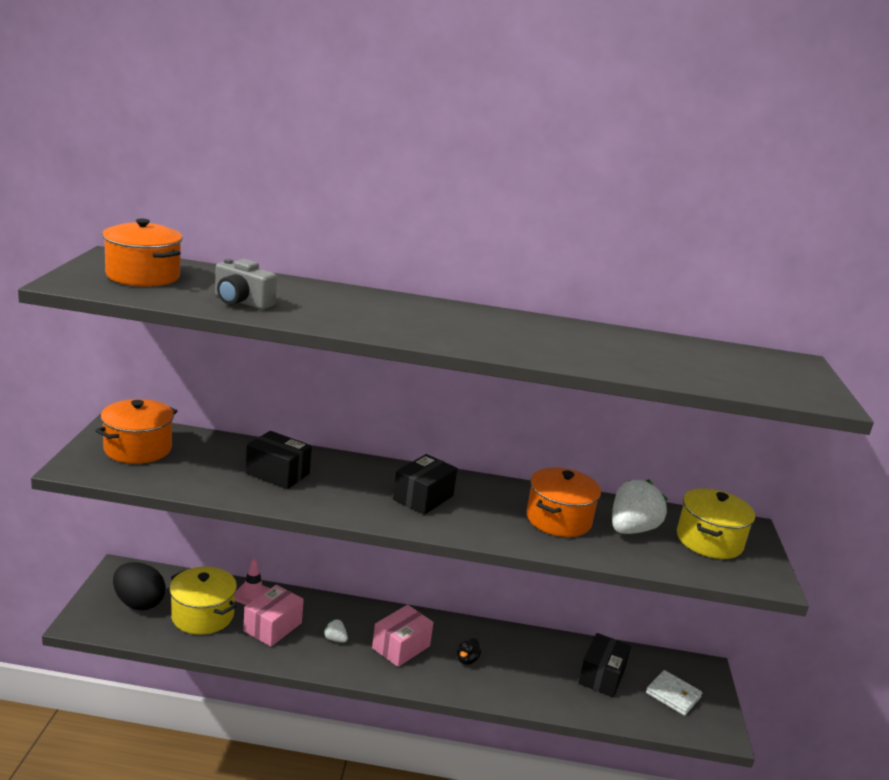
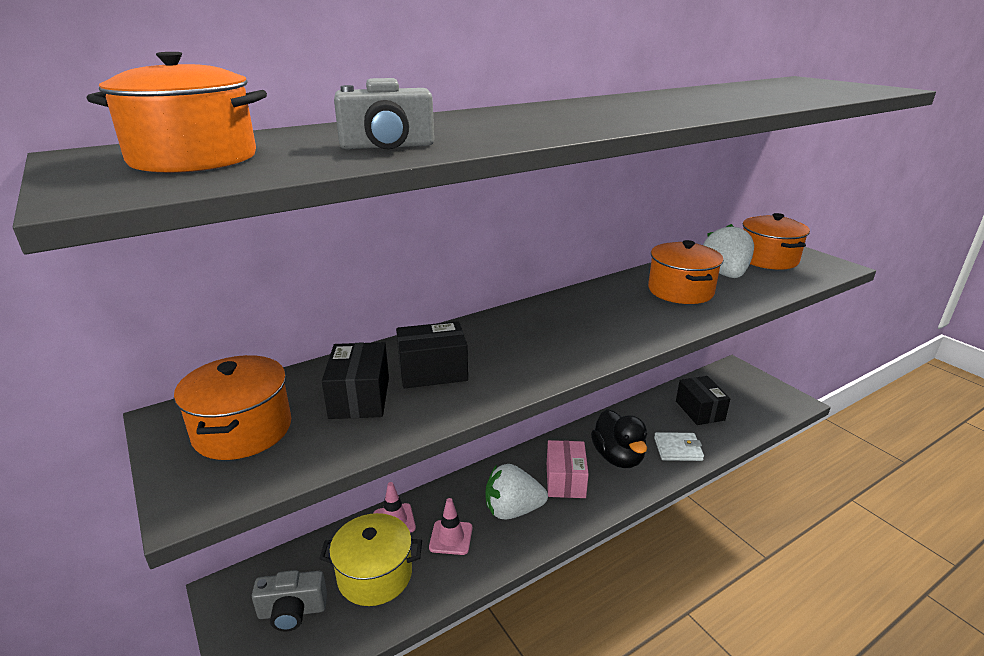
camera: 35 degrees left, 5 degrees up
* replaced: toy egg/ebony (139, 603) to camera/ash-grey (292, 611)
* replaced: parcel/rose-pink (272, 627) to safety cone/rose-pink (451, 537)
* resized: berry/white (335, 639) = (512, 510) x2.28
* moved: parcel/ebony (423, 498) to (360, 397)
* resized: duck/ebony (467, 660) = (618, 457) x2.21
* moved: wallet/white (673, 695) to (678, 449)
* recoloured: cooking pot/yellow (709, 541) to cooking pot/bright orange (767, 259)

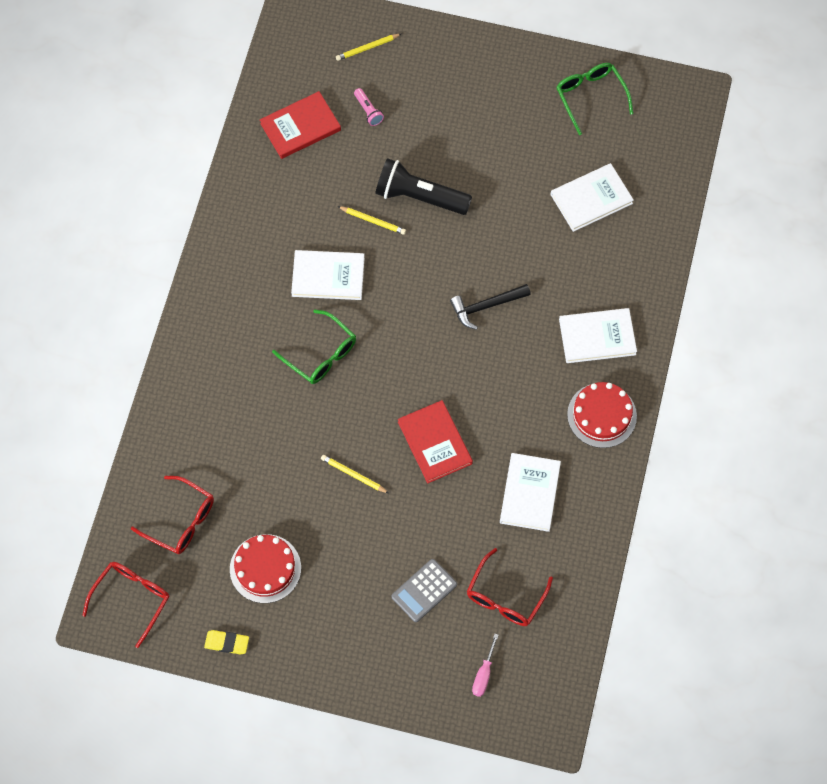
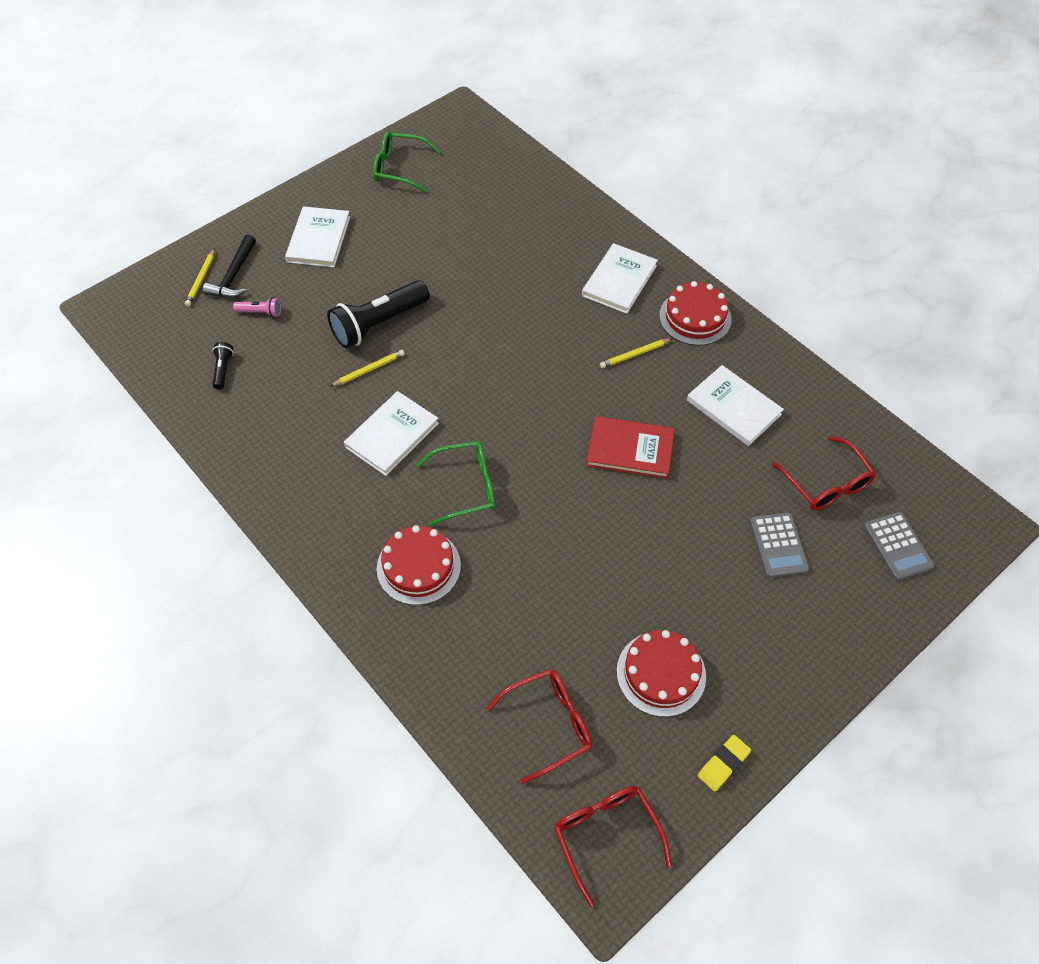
camera: 55 degrees left, 10 degrees down
* replaced: book/scarlet (300, 127) to torch/ebony (223, 369)
* moved: wooden pencil/yellow (353, 475) to (634, 355)
* moved: hammer/ebony (486, 306) to (234, 276)
* replaced: hand screwdriver/rose-pink (483, 674) to pocket calculator/ash-grey (897, 546)
* moved: book/white (591, 199) to (319, 239)
* added: cake/scarlet (418, 567)

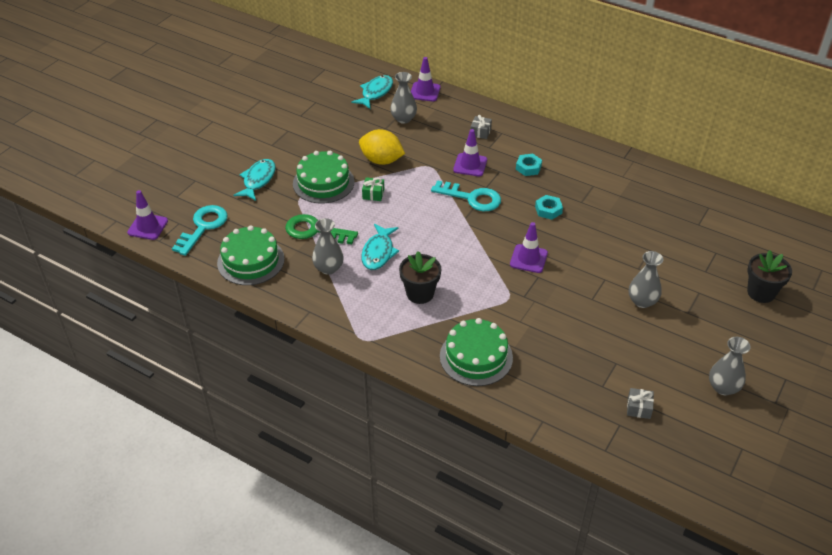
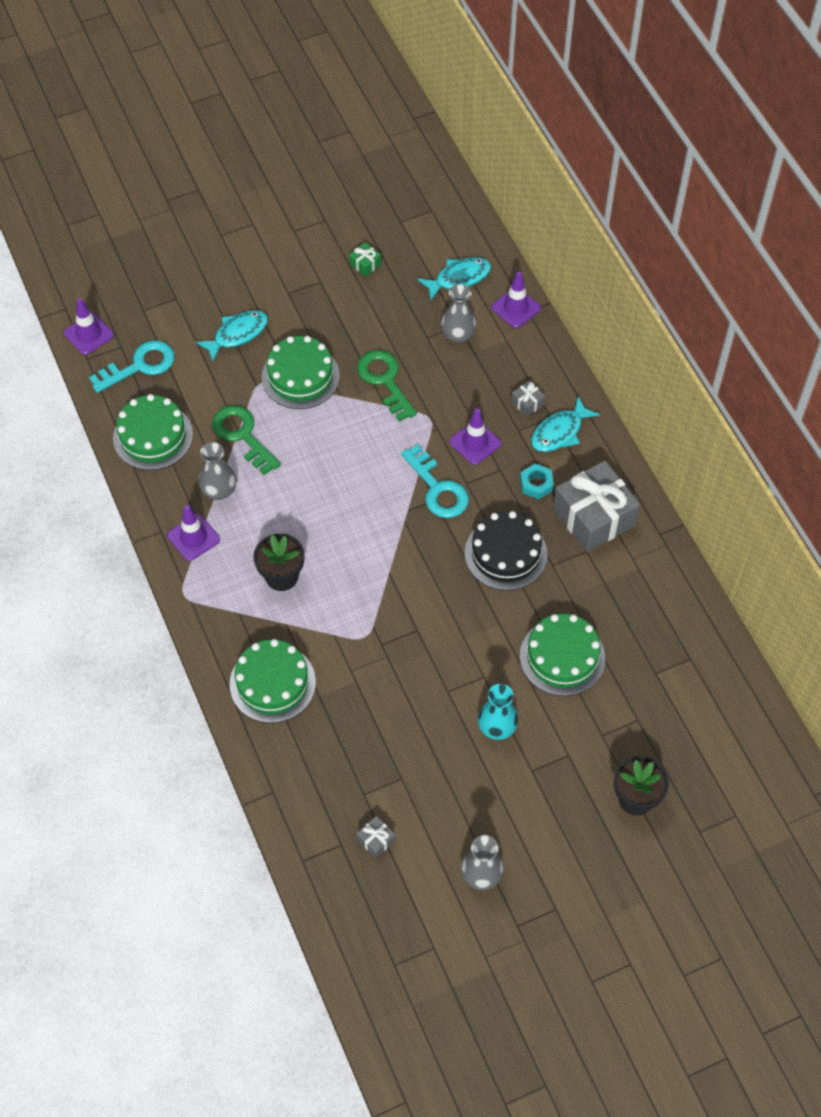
camera: 35 degrees right, 15 degrees up
* replaced: toy lemon/yellow (381, 160) to key/emerald (385, 381)
* moved: toy fish/aqua (378, 252) to (559, 432)
* moved: wrapped gift/emerald (373, 194) to (365, 264)
* moved: safety cone/violet (528, 259) to (193, 537)
* replaced: nut/aqua (548, 210) to cake/ebony (505, 553)
* recoloured: flower vase/ash-grey (642, 301) to flower vase/aqua (497, 727)
* added: cake/emerald (562, 657)
* added: wrapped gift/ash-grey (593, 517)

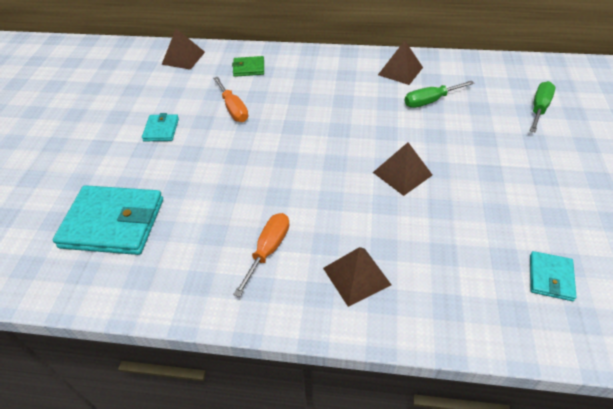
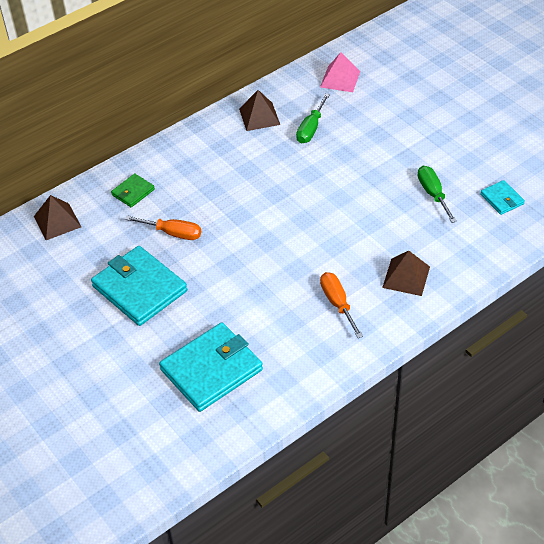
camera: 45 degrees left, 0 degrees up
* resized: wallet/aqua (161, 130) = (139, 289) x2.05
* removed: pyramid/dark brown (402, 173)
* moved: hand screwdriver/emerald (539, 108) to (433, 194)
* added: pyramid/rose-pink (340, 79)

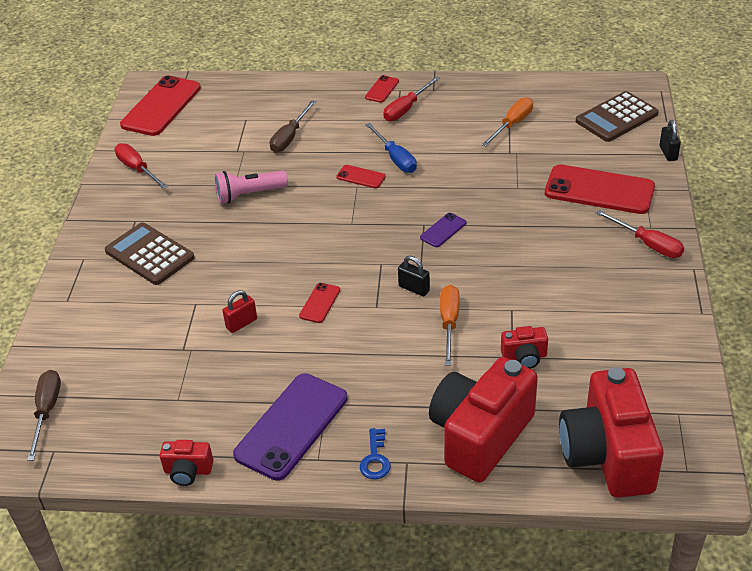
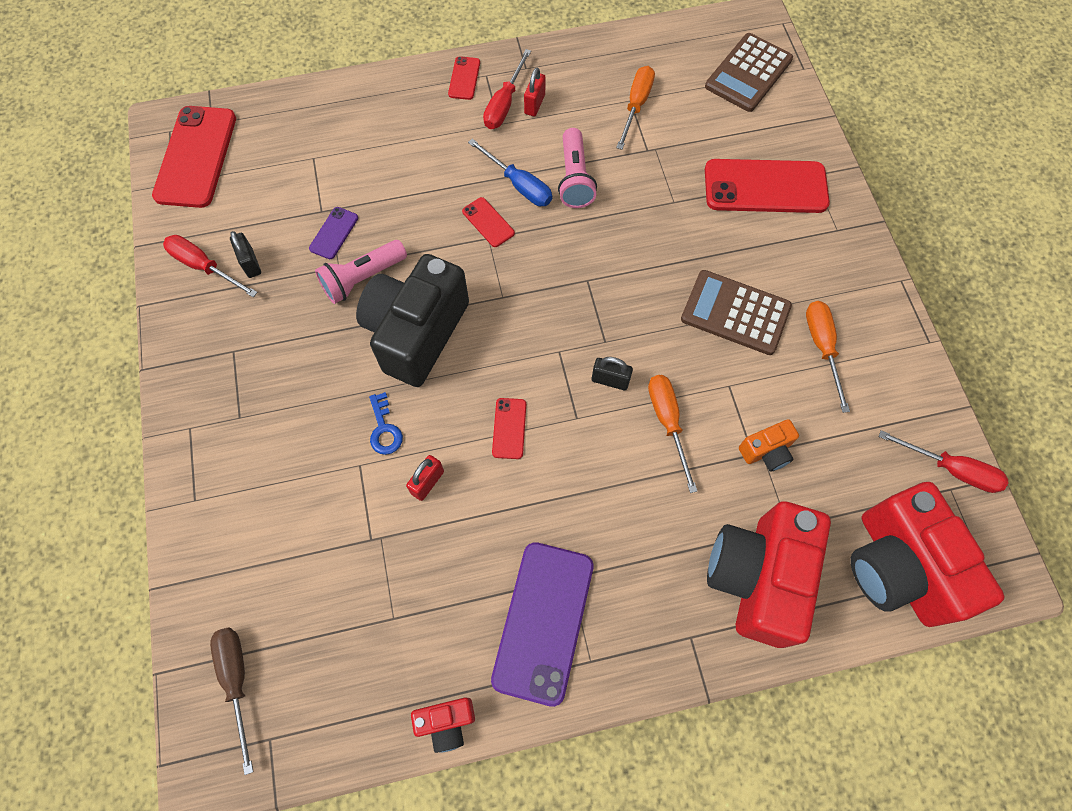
camera: 20 degrees left, 25 degrees up
* moved: pocket calculator/dark brown (150, 254) to (735, 313)
* removed: hand screwdriver/dark brown (290, 137)
* turned: phone/scarlet (361, 177) = (488, 222) 45 degrees clockwise
* moved: key/blue (375, 459) to (384, 429)
* moved: phone/violet (443, 230) to (334, 233)
* recoloured: camera/scarlet (524, 357) to camera/bright orange (766, 451)
* moved: hand screwdriver/scarlet (648, 244) to (951, 469)
* moved: lock/ebony (668, 153) to (250, 263)
* added: camera/ebony (416, 332)
* added: lock/scarlet (534, 104)
* added: torch/rose-pink (574, 178)
* added: hand screwdriver/bright orange (822, 347)

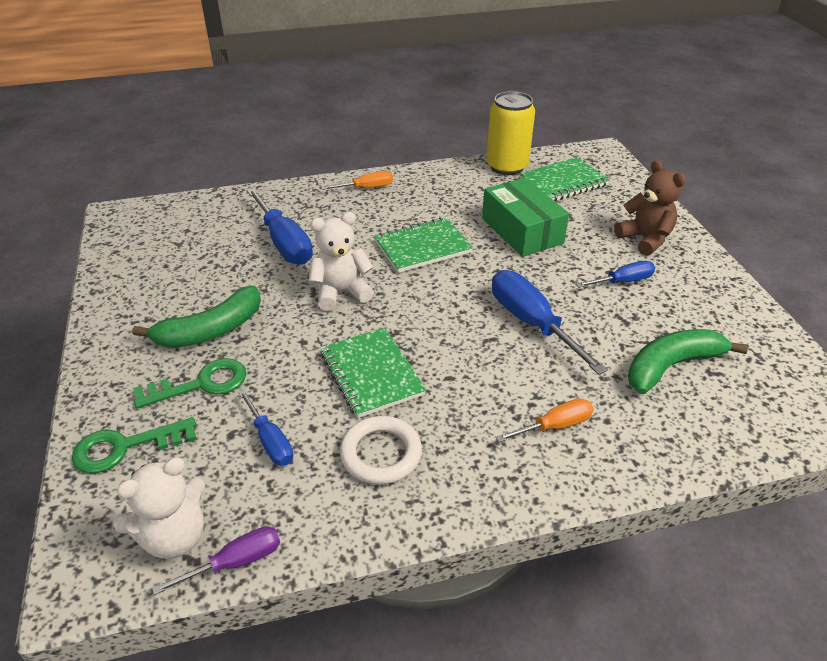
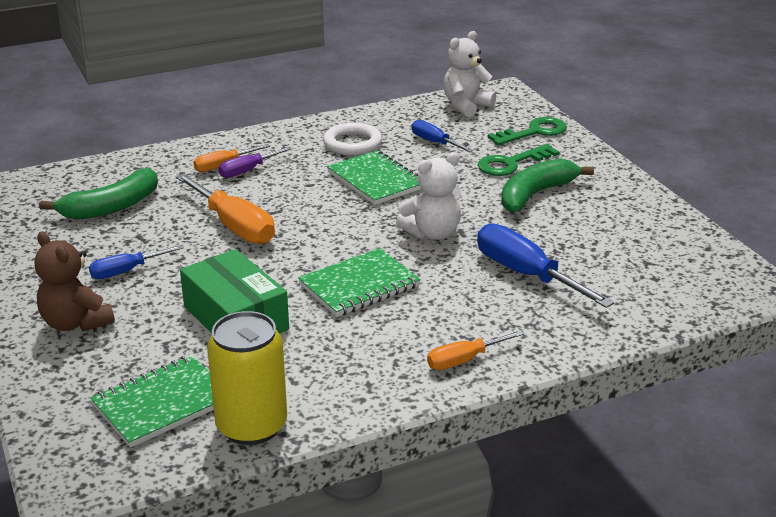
camera: 170 degrees right, 10 degrees down
* moved: hand screwdriver/violet (235, 562) to (247, 171)
* recoloured: hand screwdriver/blue (532, 323) to hand screwdriver/bright orange (234, 226)

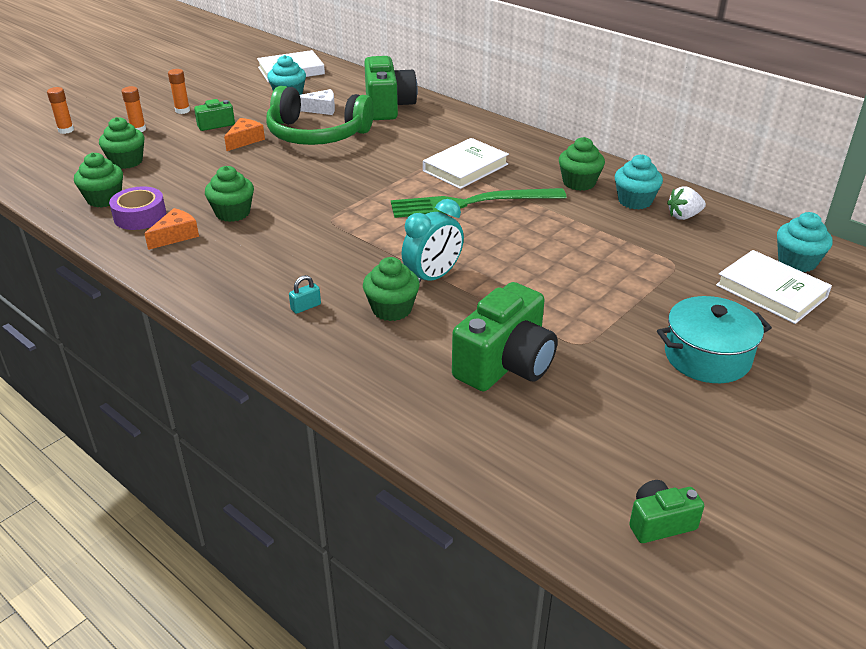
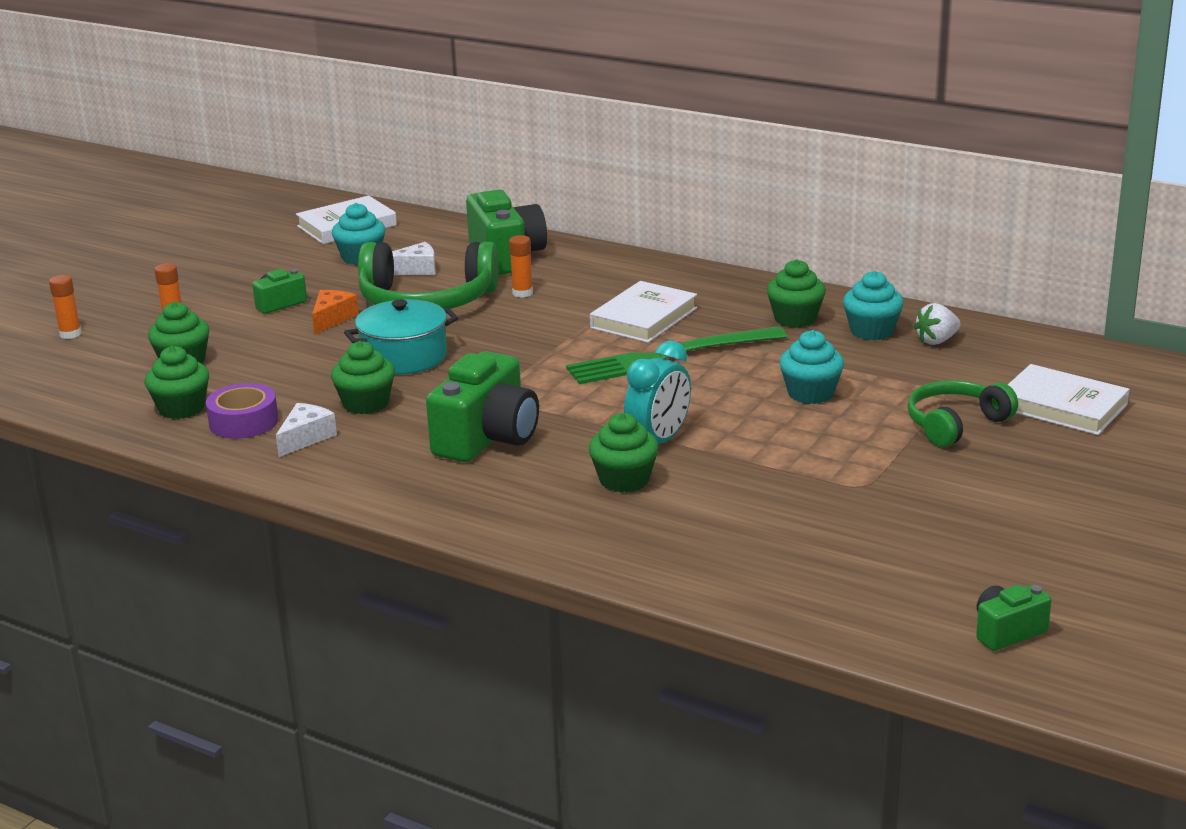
camera: 10 degrees left, 10 degrees down
* recoloured: cheese wedge/bright orange (176, 236) to cheese wedge/white (306, 438)
* moved: glue stick/bright orange (182, 110) to (522, 293)
* removed: lock/aqua (306, 307)
* moved: camera/emerald (505, 364) to (487, 438)
* moved: cooking pot/aqua (707, 356) to (404, 357)
* moved: muffin/aqua (797, 262) to (810, 393)
* added: headset/emerald (955, 424)

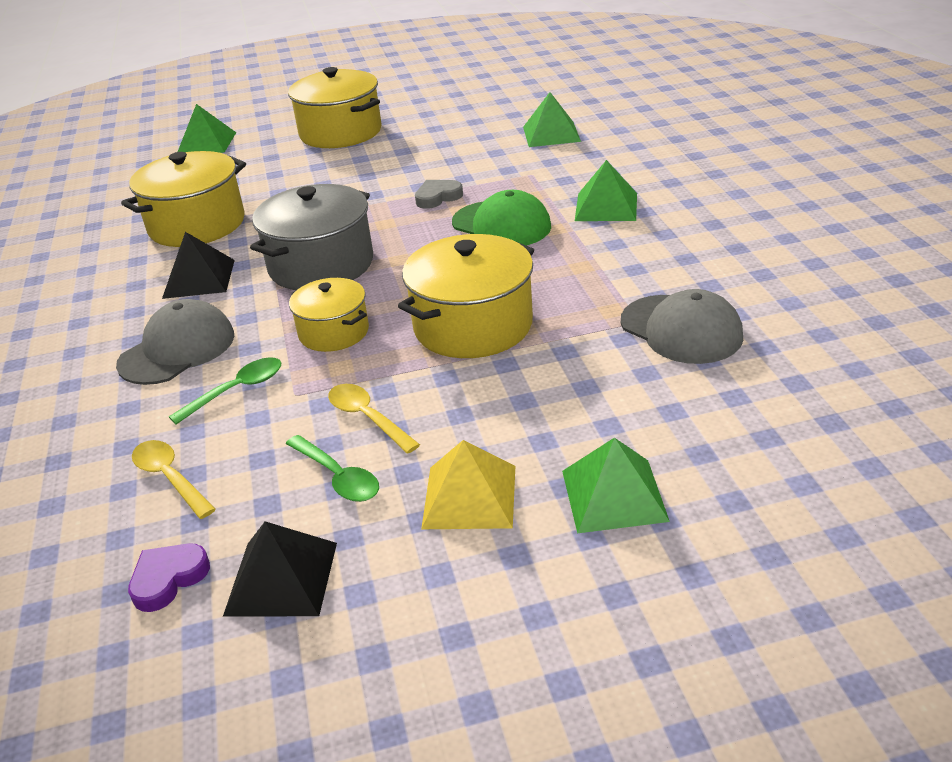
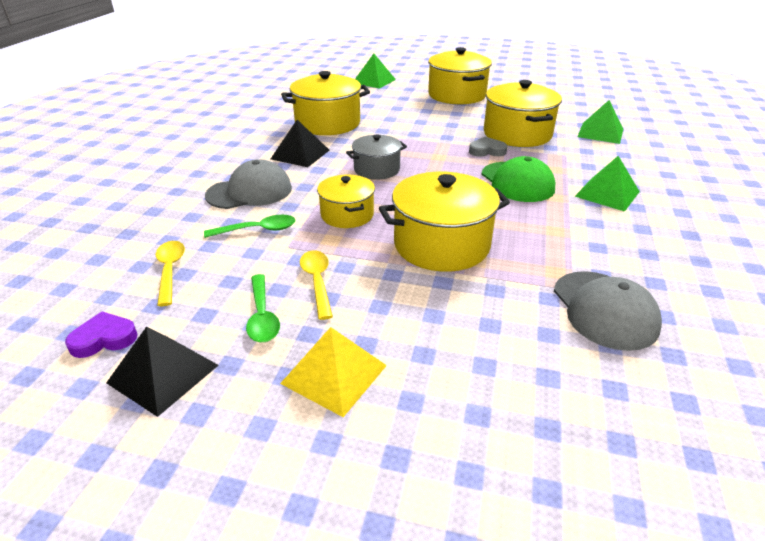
camera: 25 degrees right, 0 degrees up
* resized: cooking pot/ash-grey (321, 265) = (377, 169) x0.60
* removed: pyramid/emerald (613, 495)
* added: cooking pot/yellow (517, 134)

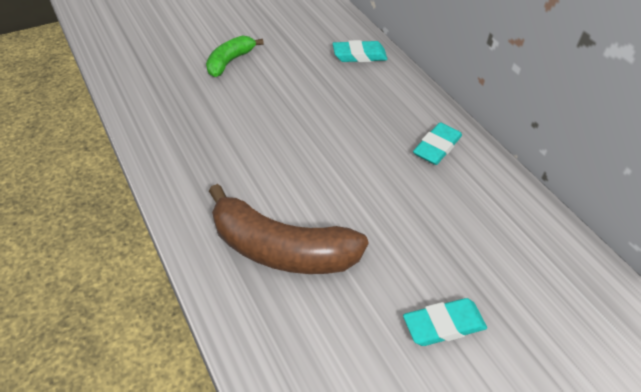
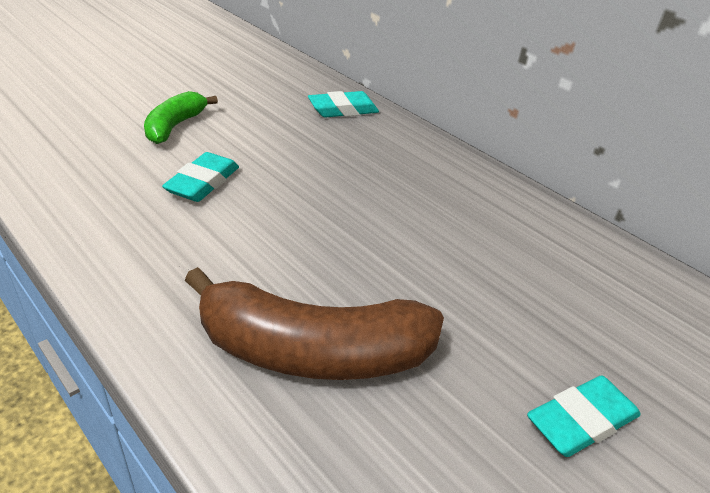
camera: 15 degrees left, 10 degrees down
* moved: eraser/aqua (437, 147) to (203, 183)

